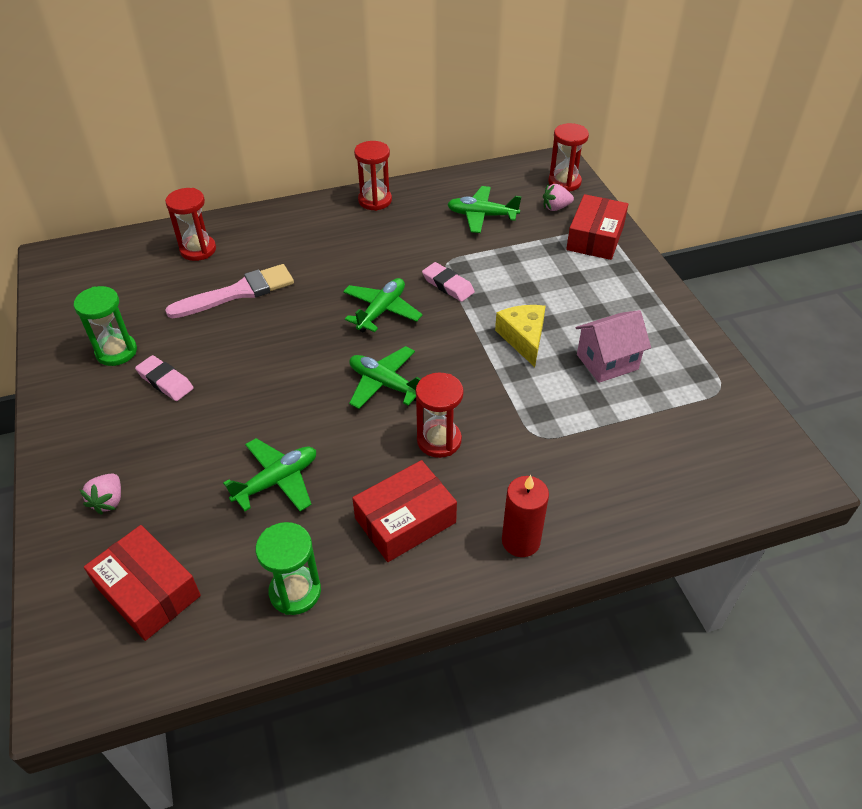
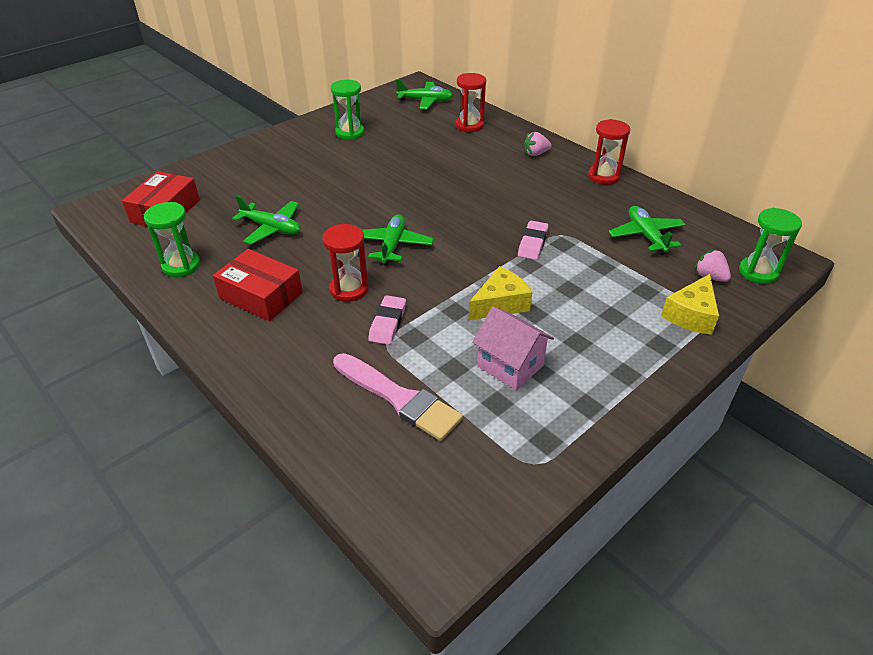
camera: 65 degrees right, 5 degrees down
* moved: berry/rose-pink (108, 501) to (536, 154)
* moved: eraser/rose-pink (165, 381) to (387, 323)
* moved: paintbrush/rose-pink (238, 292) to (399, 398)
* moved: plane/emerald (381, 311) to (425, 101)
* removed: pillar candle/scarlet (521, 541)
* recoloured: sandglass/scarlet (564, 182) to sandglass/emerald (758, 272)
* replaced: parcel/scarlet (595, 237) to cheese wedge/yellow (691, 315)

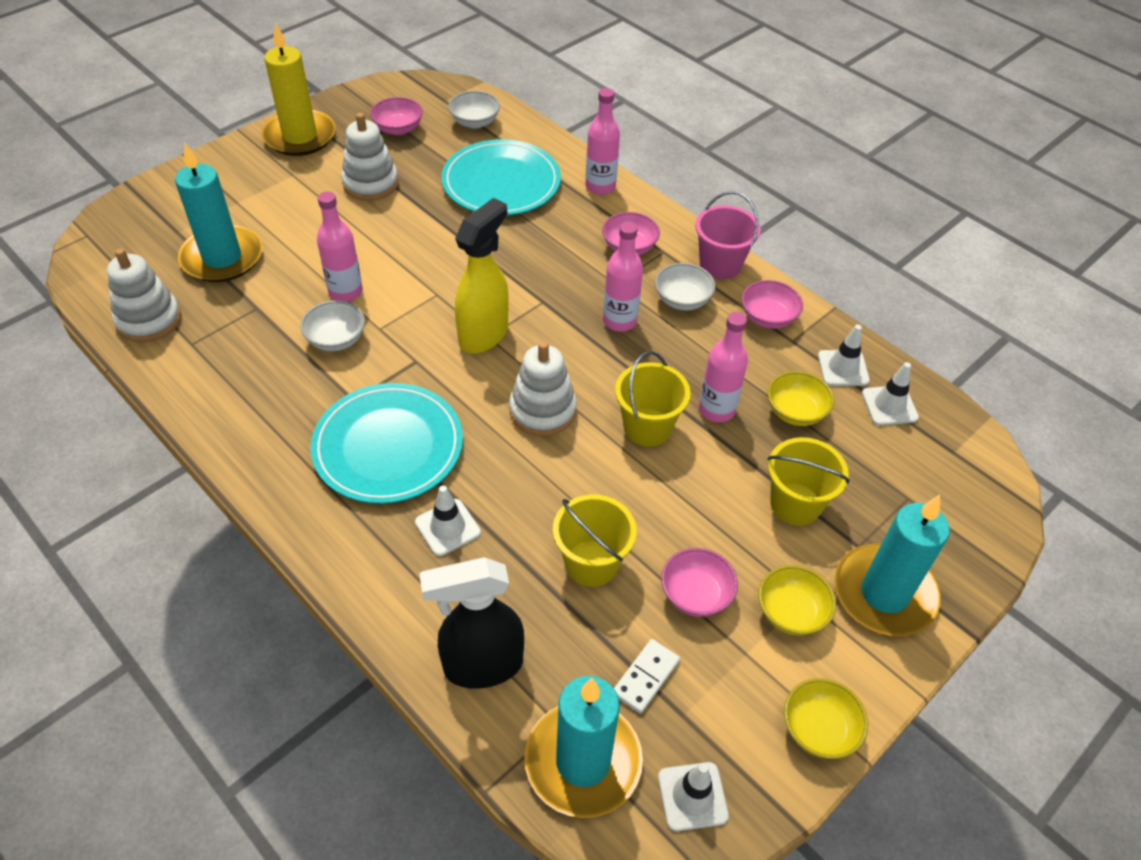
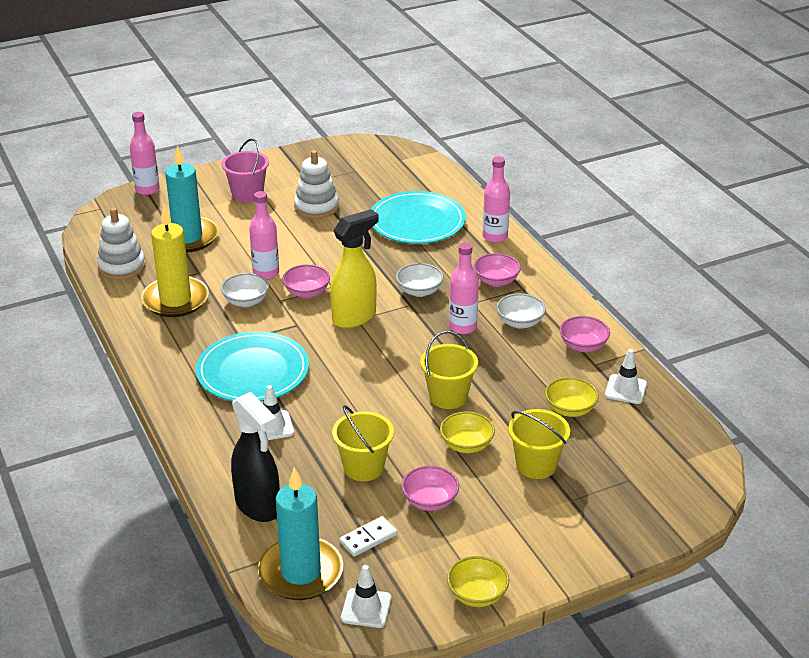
camera: 20 degrees right, 15 degrees down
* moved: pillar candle/yellow (300, 136) to (175, 300)
* moved: bowl/rose-pink (398, 129) to (306, 292)
* turned: sprayer/ebony (482, 666) = (258, 507) 135 degrees counterclockwise
* moved: bowl/white (475, 122) to (419, 291)
* removed: stacking toy/white (542, 410)
* moved: bucket/rose-pink (720, 264) to (247, 194)
* moved: flask/rose-pink (716, 410) to (147, 189)
* moved: bowl/yellow (791, 612) to (466, 445)
* removed: pillar candle/aqua (884, 593)
* removed: safety cone/white (889, 405)

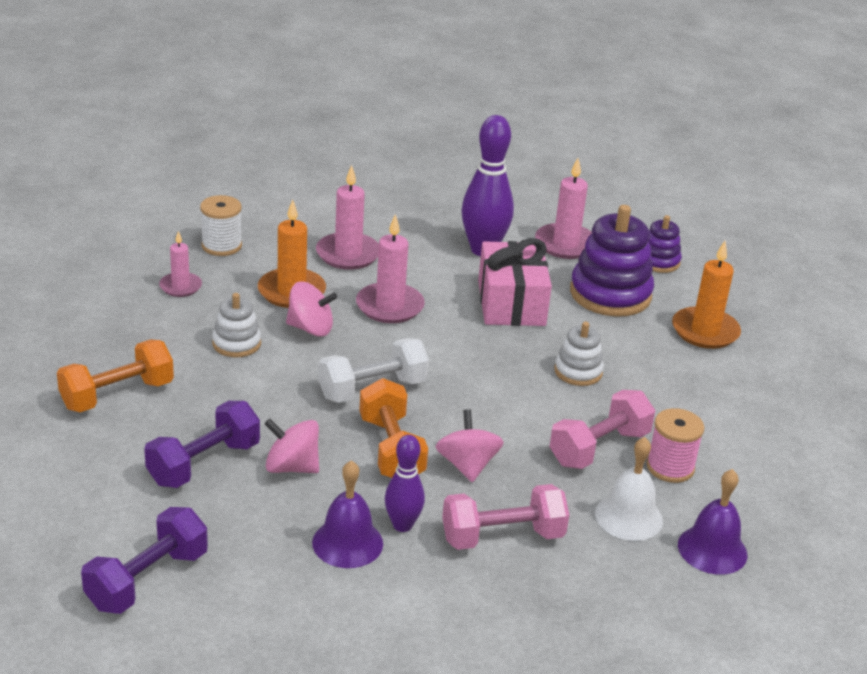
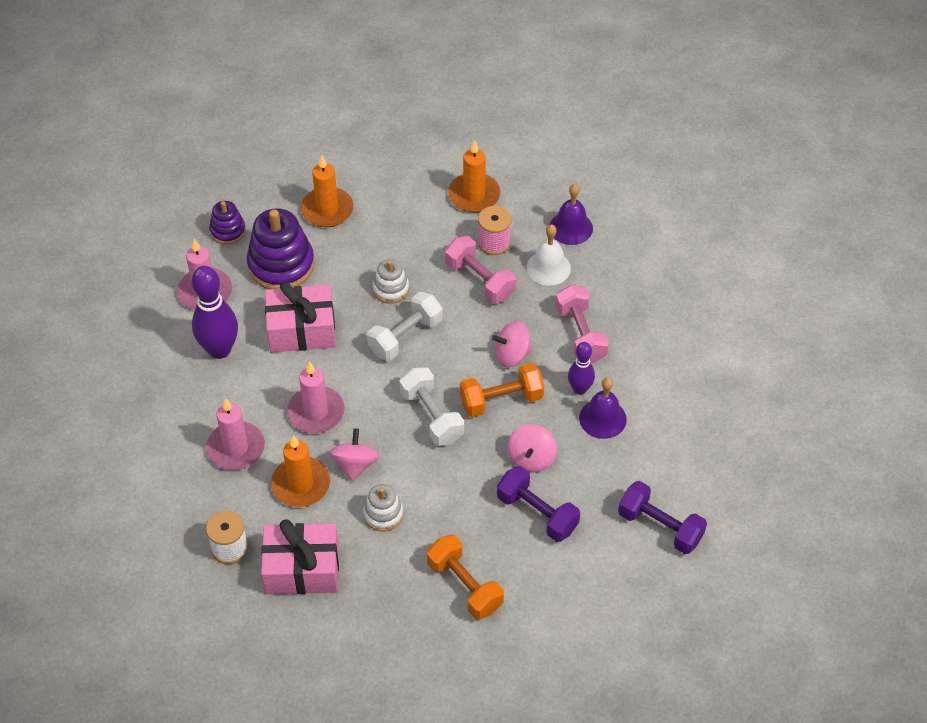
camera: 90 degrees left, 20 degrees up
* replaced: pillar candle/rose-pink (180, 287) to wrapped gift/rose-pink (302, 569)
* added: dumbbell/white (405, 336)
* added: pillar candle/bright orange (474, 195)

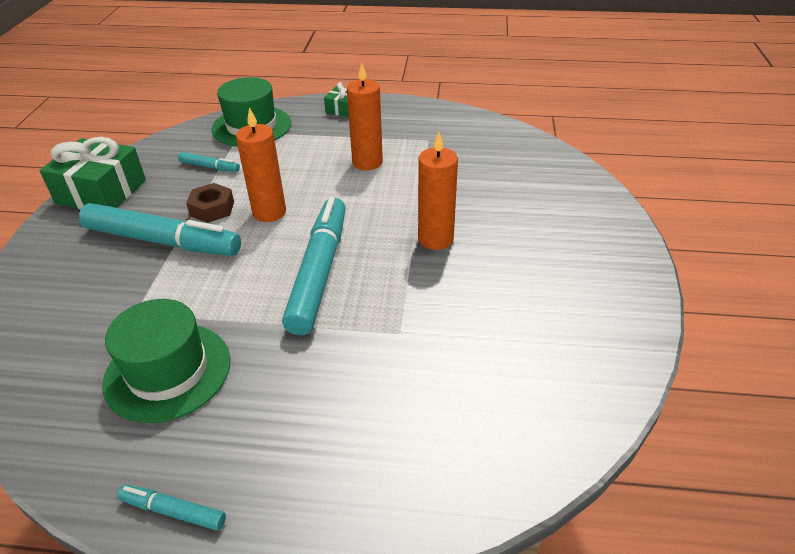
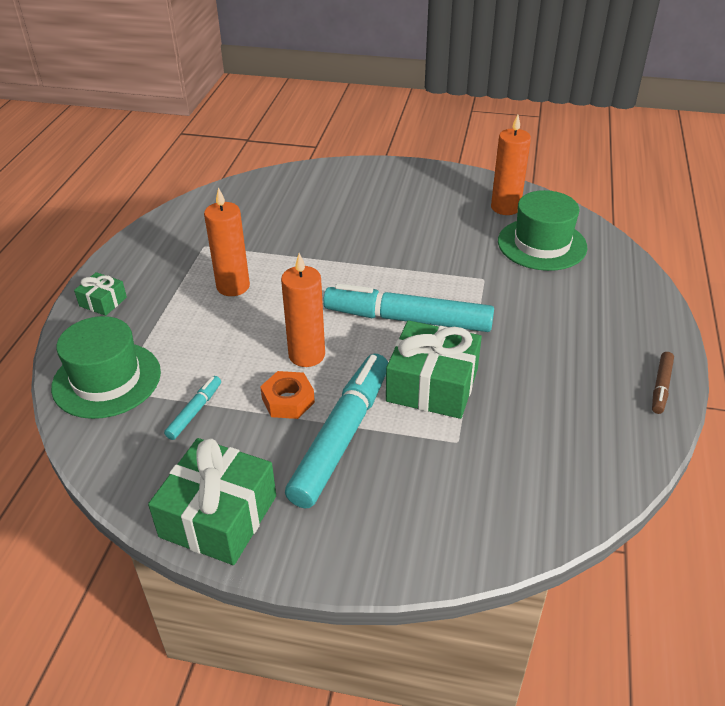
camera: 85 degrees left, 0 degrees up
* moved: tall hat/emerald (168, 371) to (542, 244)
* recoloured: marker pen/aqua (173, 511) to marker pen/dark brown (661, 387)
* recoloured: nut/dark brown (212, 208) to nut/bright orange (288, 401)
* moved: pillar candle/bright orange (435, 239) to (505, 207)
* added: wrapped gift/emerald (432, 385)

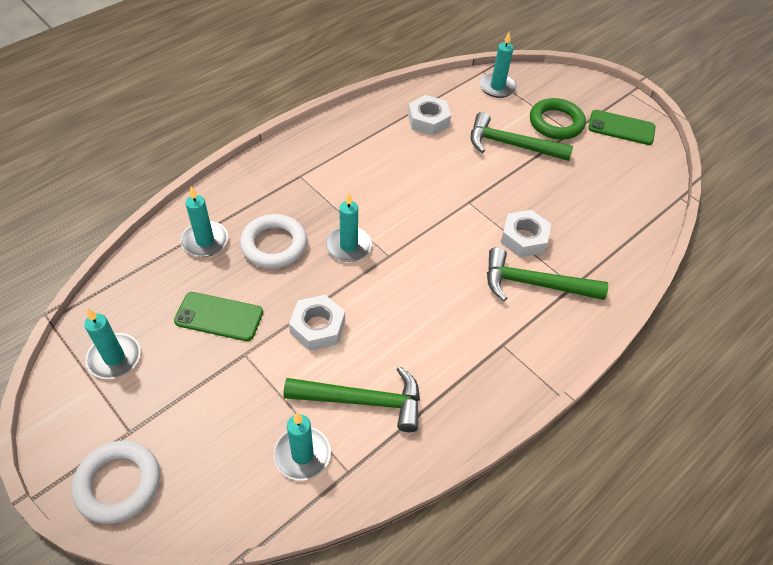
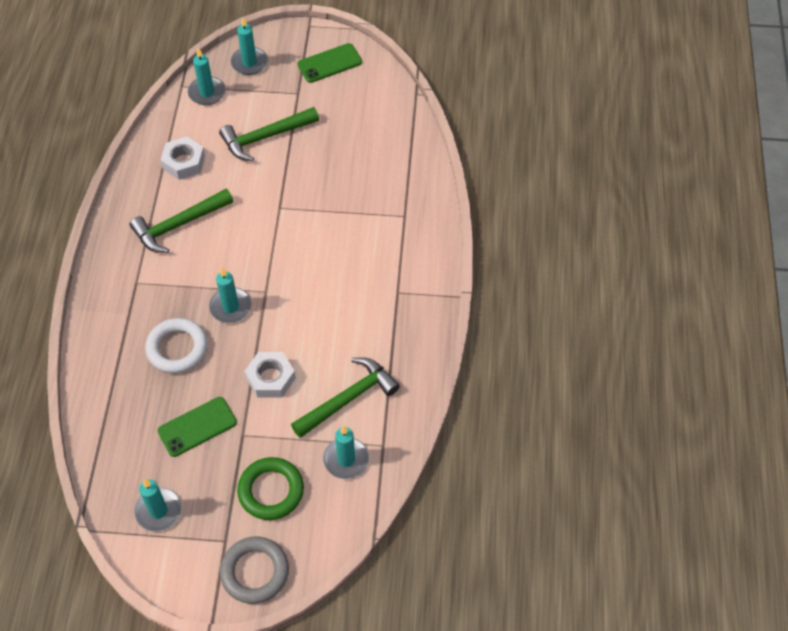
camera: 40 degrees left, 5 degrees up
* recoloured: hoop/white (118, 484) to hoop/ash-grey (255, 572)
* moved: pillar candle/aqua (205, 241) to (249, 63)
* moved: hammer/emerald (534, 284) to (179, 225)
* removed: nut/white (524, 238)
* moved: hoop/emerald (556, 123) to (271, 491)

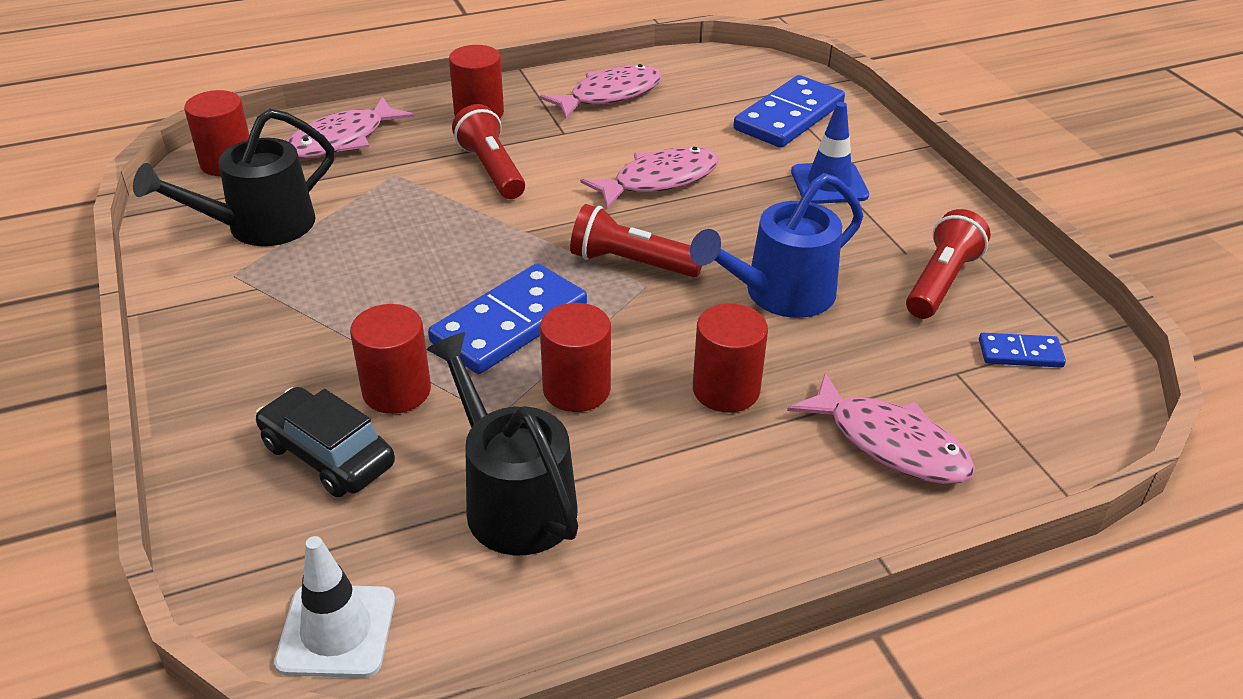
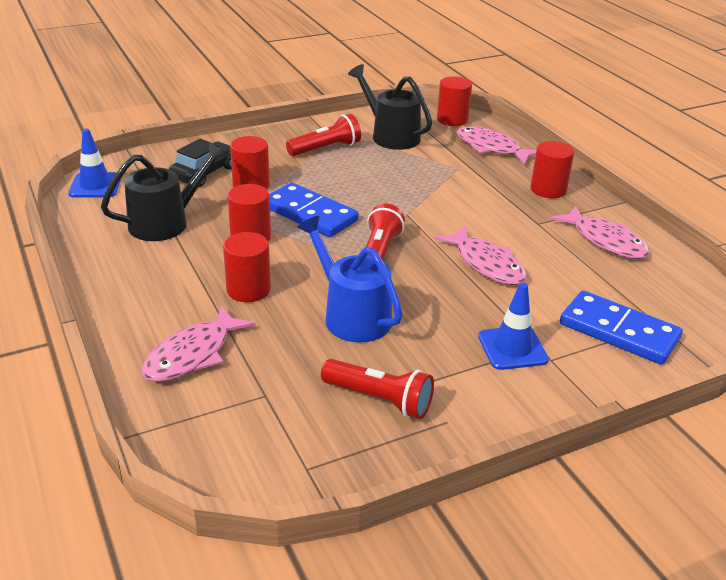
camera: 85 degrees right, 5 degrees down
* recoloured: safety cone/white (336, 631) to safety cone/blue (95, 186)
* moved: torch/scarlet (491, 169) to (326, 148)
* removed: domino tile/blue (1020, 353)

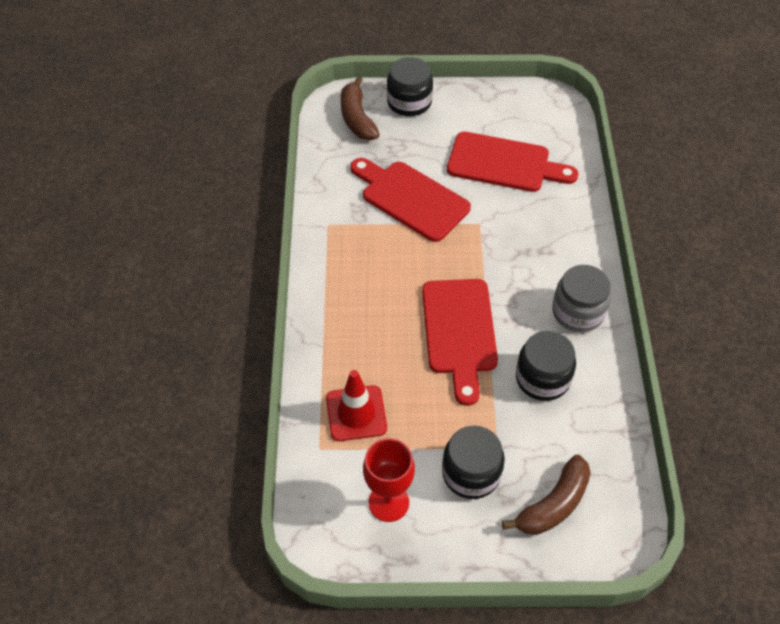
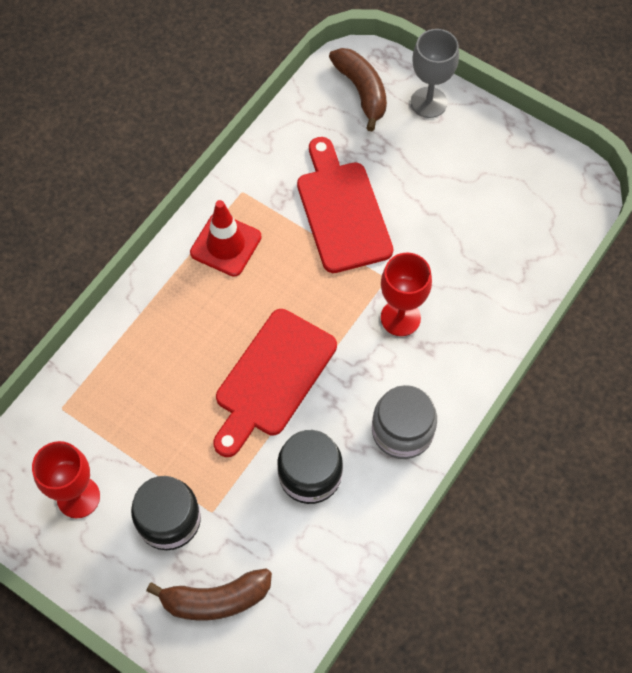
camera: 35 degrees right, 10 degrees up
* moved: safety cone/scarlet (356, 413) to (226, 245)
* turned: toy banana/dark brown (357, 118) = (361, 91) 135 degrees clockwise
* replaced: preserve jar/ebony (409, 102) to goblet/ash-grey (428, 102)
* removed: bread board/scarlet (504, 164)
* added: goblet/scarlet (400, 318)

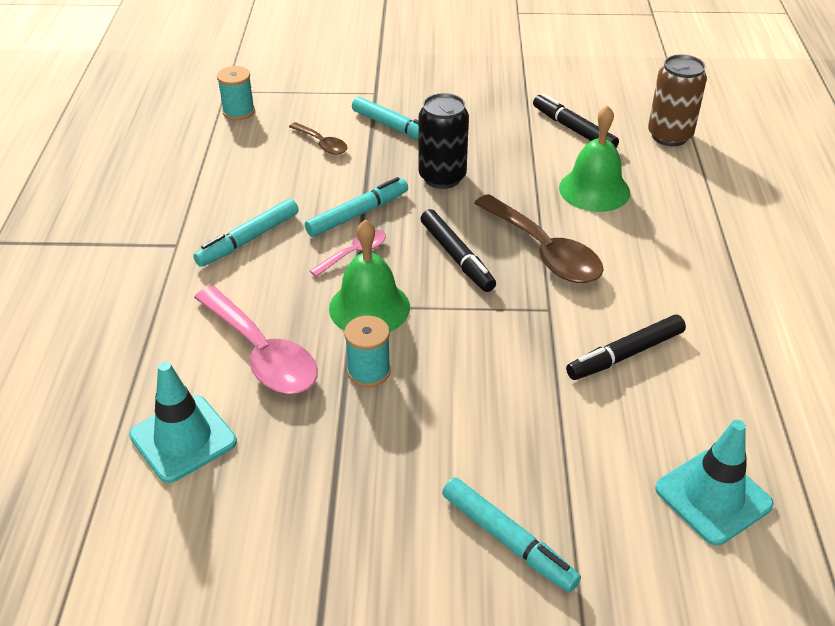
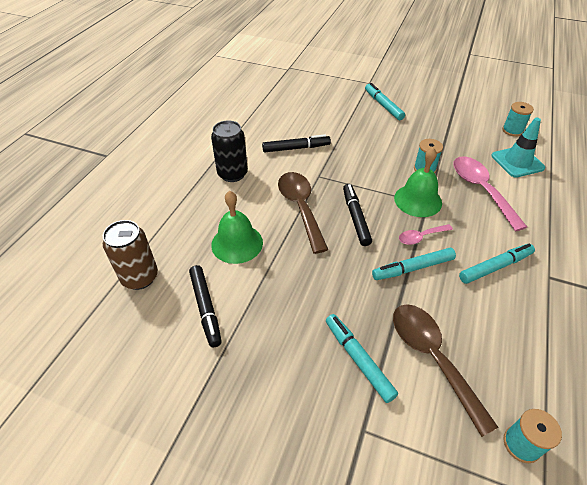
camera: 160 degrees left, 5 degrees up
* resized: teaspoon/dark brown (322, 144) = (432, 358) x1.92
* moved: soda can/ebony (442, 177) to (232, 174)
* removed: safety cone/aqua (713, 497)
* added: spool/aqua (512, 130)

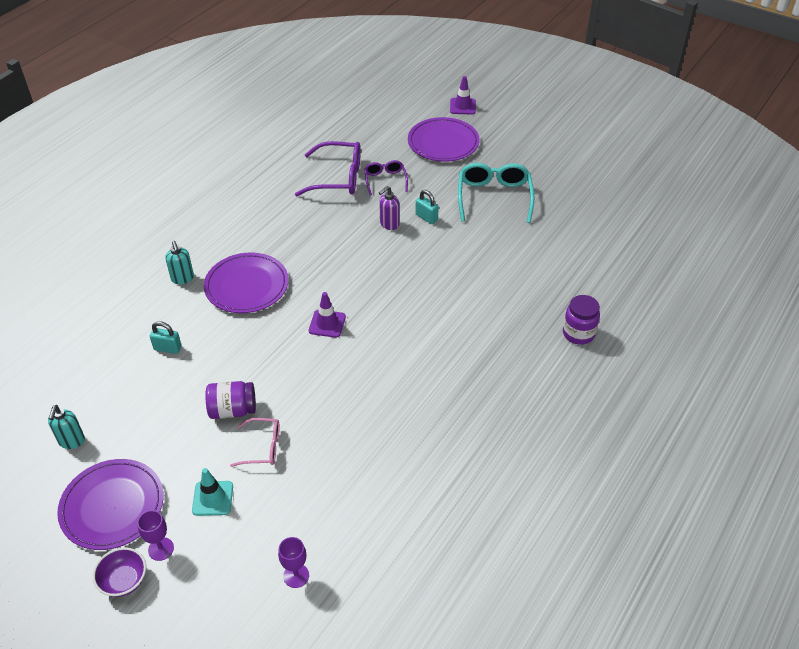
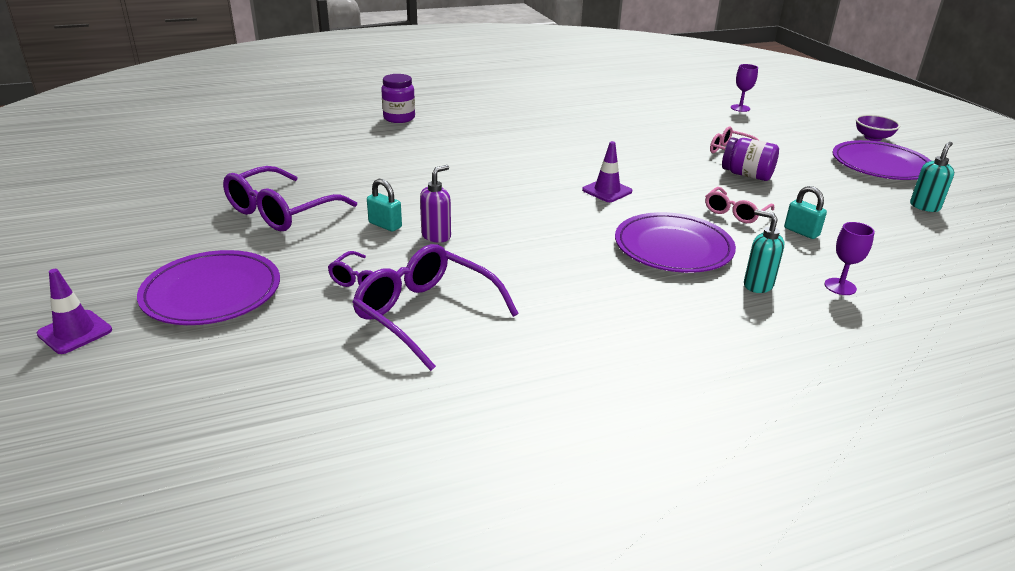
camera: 145 degrees left, 15 degrees down
* moved: goblet/violet (161, 549) to (840, 286)
* turned: pump bottle/aqua (182, 278) = (757, 285) 60 degrees counterclockwise
* removed: safety cone/aqua (213, 498)
* turned: pump bottle/violet (389, 224) = (436, 236) 45 degrees counterclockwise
* turned: lock/aqua (426, 217) = (385, 225) 45 degrees counterclockwise
* recoloured: eyeglasses/aqua (494, 197) to eyeglasses/violet (281, 212)
* added: eyeglasses/rose-pink (735, 212)

